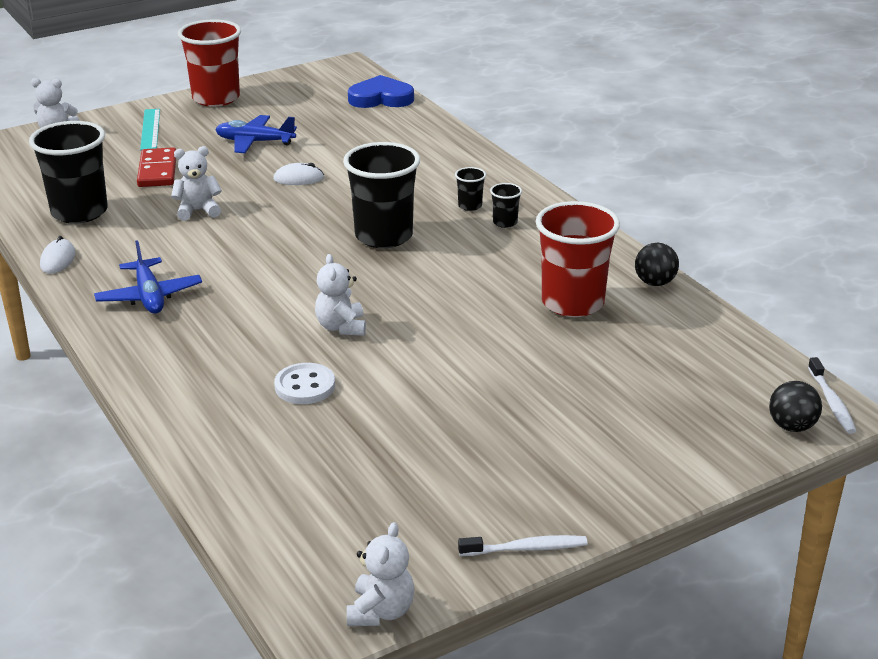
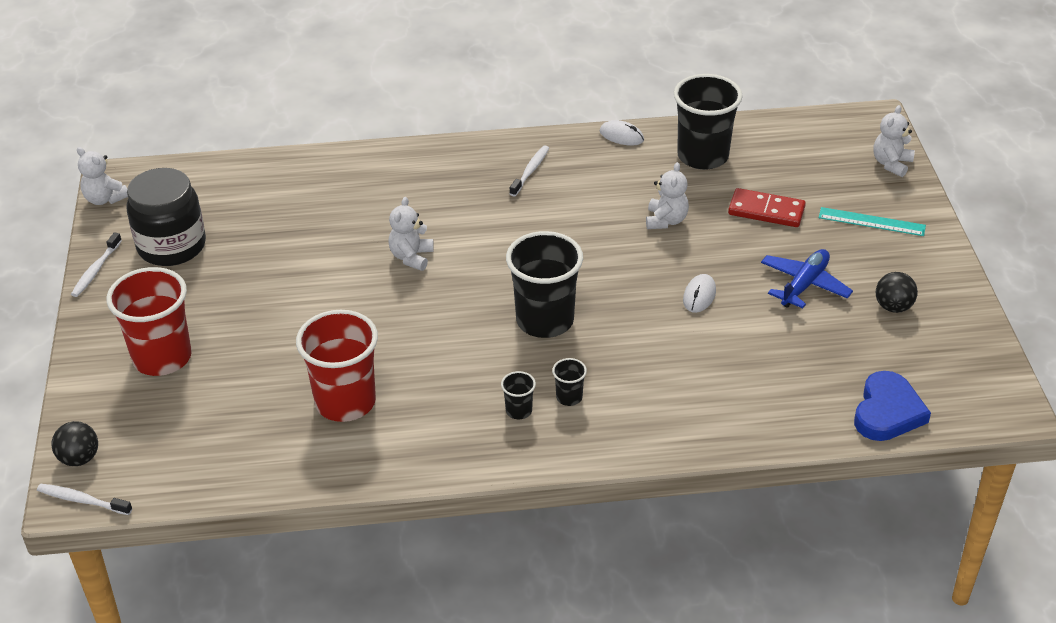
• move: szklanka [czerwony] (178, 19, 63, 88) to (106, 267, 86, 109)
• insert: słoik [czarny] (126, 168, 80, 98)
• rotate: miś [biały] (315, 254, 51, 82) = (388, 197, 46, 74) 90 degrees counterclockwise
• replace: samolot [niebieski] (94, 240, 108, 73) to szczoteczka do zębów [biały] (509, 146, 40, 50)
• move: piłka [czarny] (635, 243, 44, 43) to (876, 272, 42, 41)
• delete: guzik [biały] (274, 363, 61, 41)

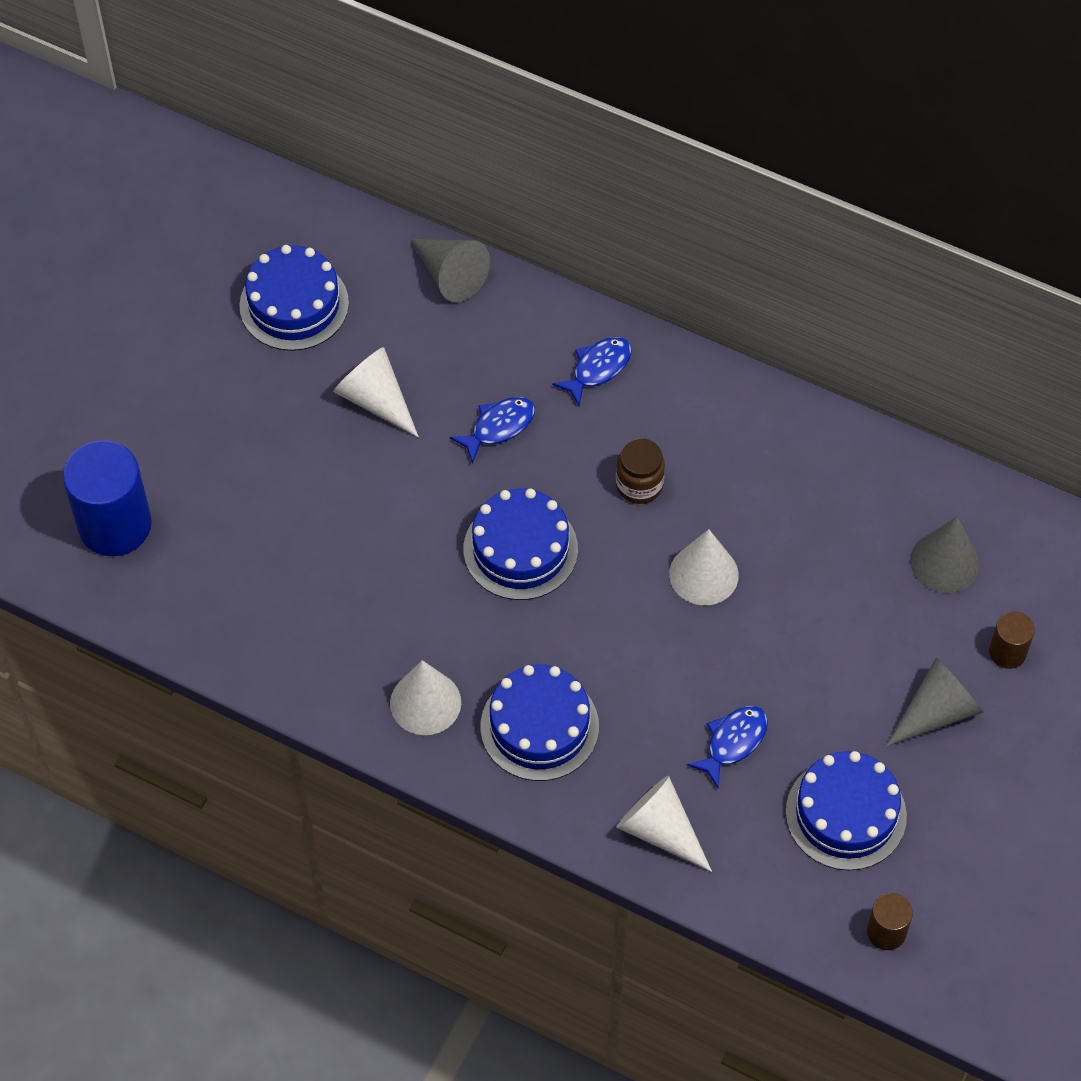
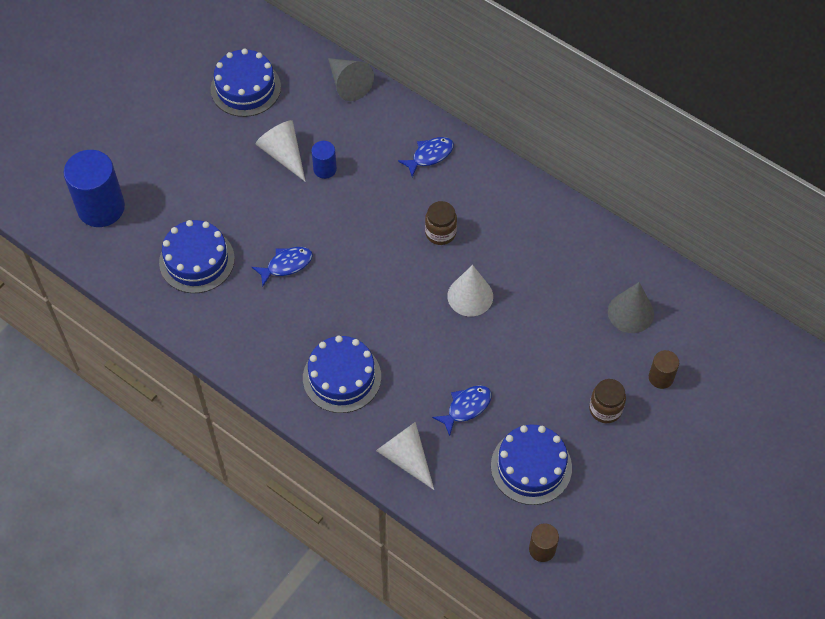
• move: tort [niebieski] (464, 488, 114, 112) to (159, 220, 76, 73)
• move: ryba [niebieski] (450, 397, 85, 67) to (252, 247, 61, 40)
• insert: walec [niebieski] (311, 141, 26, 38)
• replace: stożek [szary] (886, 657, 97, 90) to słoik [brązowy] (589, 379, 37, 44)
• delete: stożek [biały] (390, 660, 71, 75)

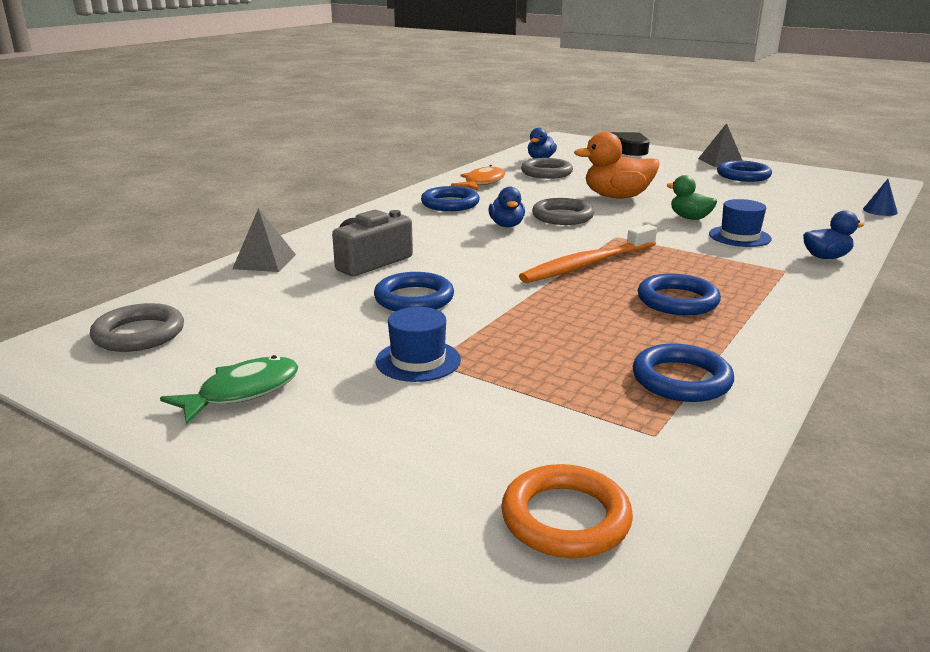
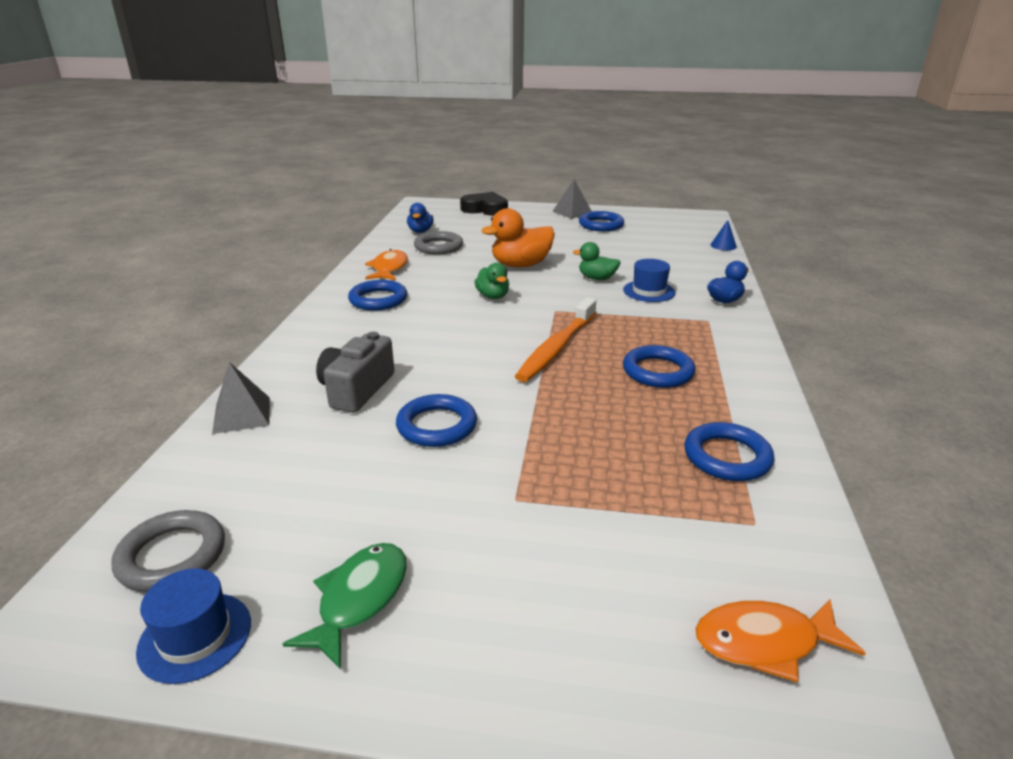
• move: kapelusz [niebieski] (376, 307, 85, 75) to (136, 568, 115, 116)
• replace: pierścień [szary] (532, 198, 62, 27) to kaczka [zielony] (474, 263, 35, 36)
• replace: pierścień [pomarańczowy] (501, 464, 132, 94) to ryba [pomarańczowy] (695, 599, 171, 84)
• delete: kaczka [niebieski] (488, 187, 37, 40)

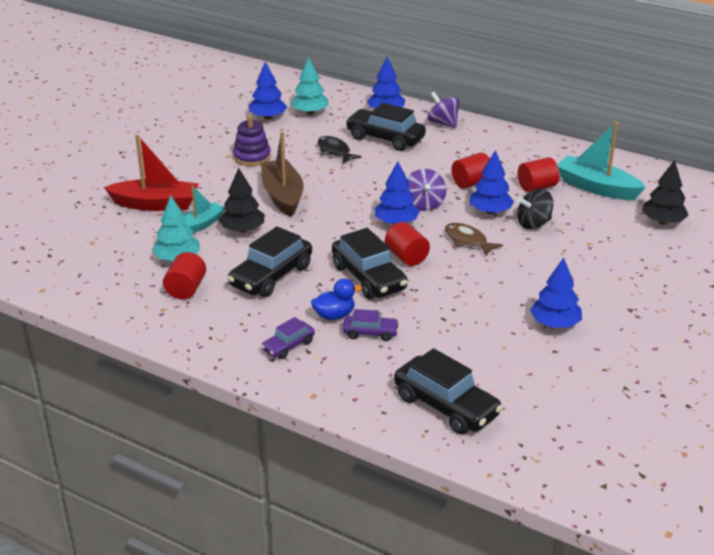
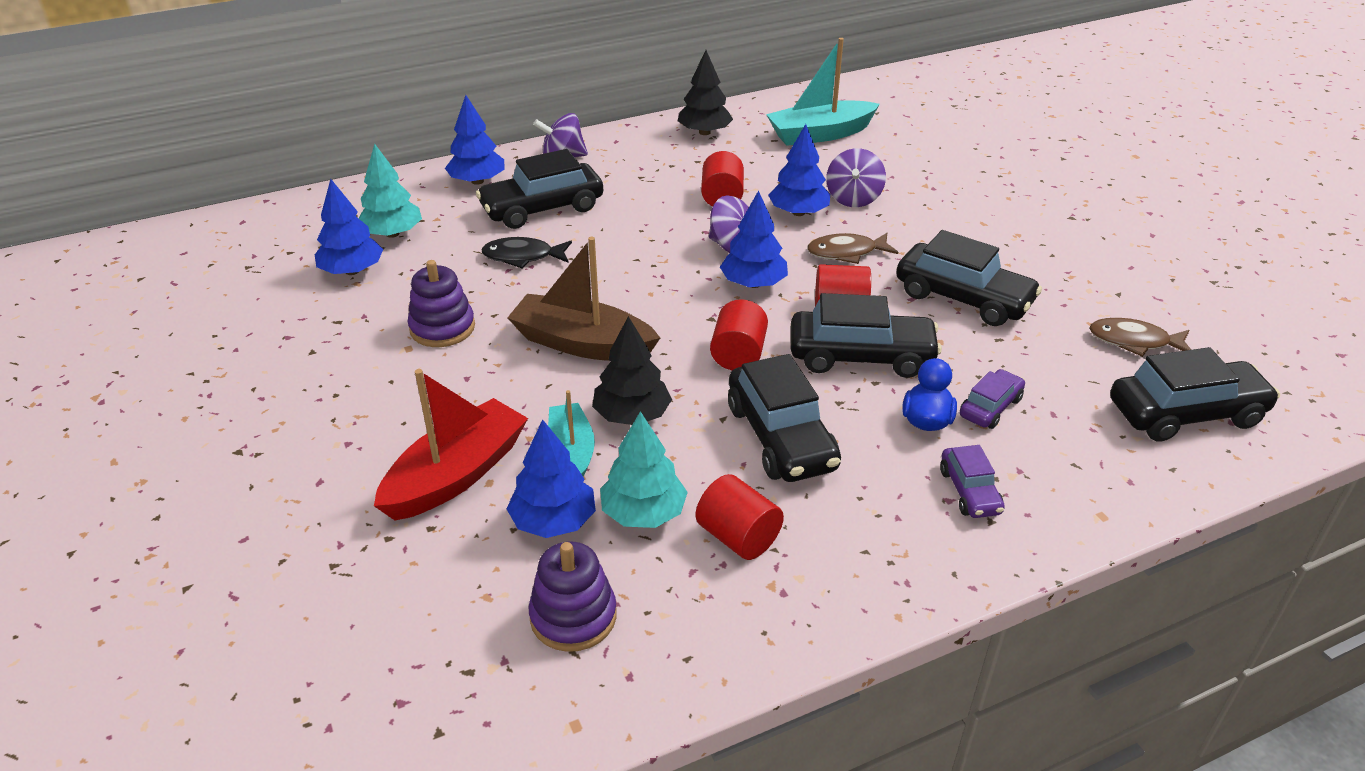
• move: drzewko [niebieski] (530, 257, 52, 71) to (507, 419, 89, 119)
• insert: zabawka nakładanka [fioletowy] (529, 541, 88, 111)
• move: drzewko [czarny] (642, 160, 46, 64) to (678, 50, 55, 85)
• move: walec [czerwony] (518, 157, 41, 35) to (710, 299, 58, 71)
• recolor: bączek [czarny] (517, 189, 36, 40) to bączek [fioletowy] (826, 148, 60, 59)
• insert: samochód [czarny] (896, 230, 146, 96)
• insert: ryba [brązowy] (1089, 318, 102, 39)

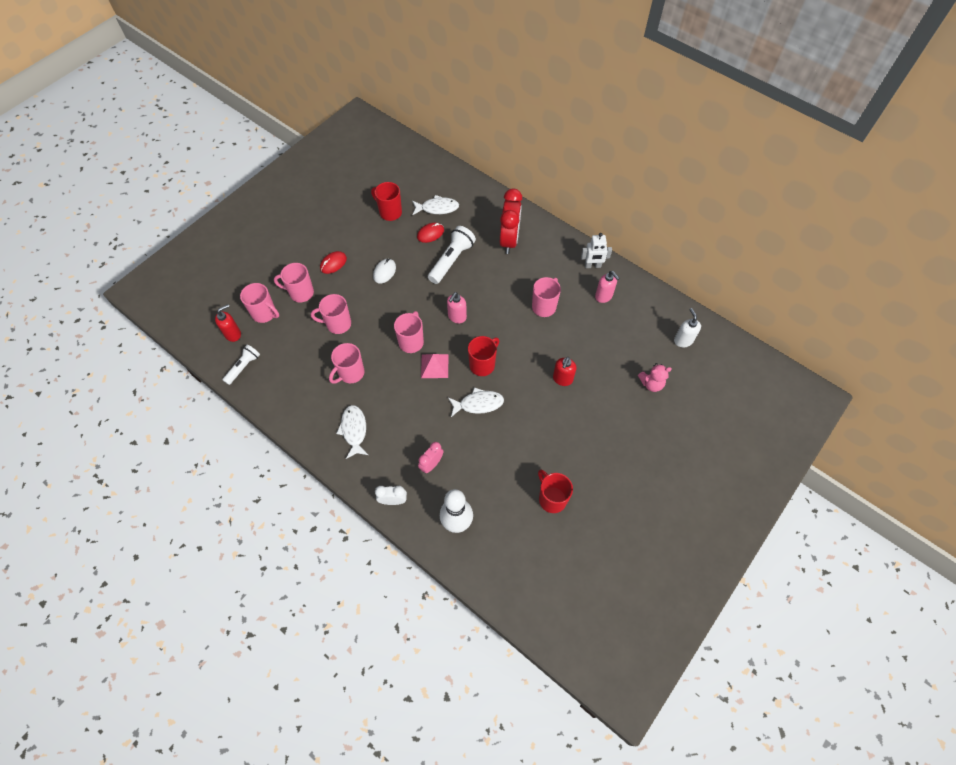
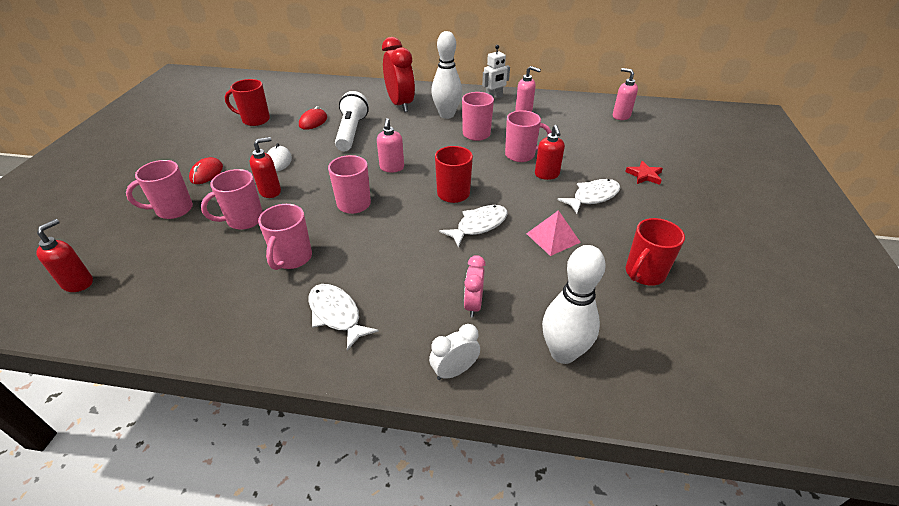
• insert: dozownik mydła [czerwony] (250, 137, 31, 61)
• insert: kręgiel [biały] (431, 31, 31, 88)
• move: kubek [różowy] (240, 283, 39, 40) to (505, 110, 47, 52)
• move: piramida [różowy] (421, 354, 27, 24) to (526, 210, 55, 46)
• move: ryba [biały] (412, 195, 47, 20) to (557, 179, 63, 35)
• recolor: dozownik mydła [biały] (674, 308, 27, 39) to dozownik mydła [różowy] (613, 68, 25, 52)
• insert: gwiazda [czerwony] (625, 161, 38, 24)
• rotate: kubek [czerwony] (538, 469, 35, 44) = (626, 218, 59, 68) 75 degrees counterclockwise
• delete: latarka [biały] (222, 344, 38, 41)
• delete: miś [różowy] (638, 363, 34, 29)

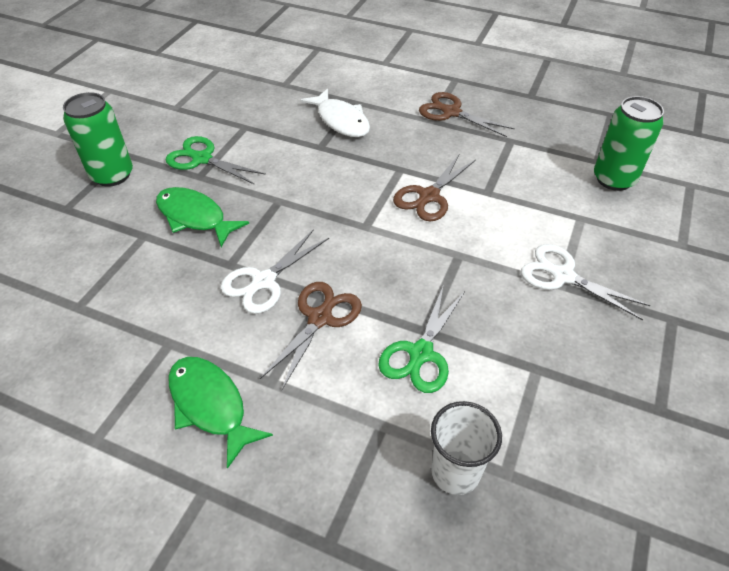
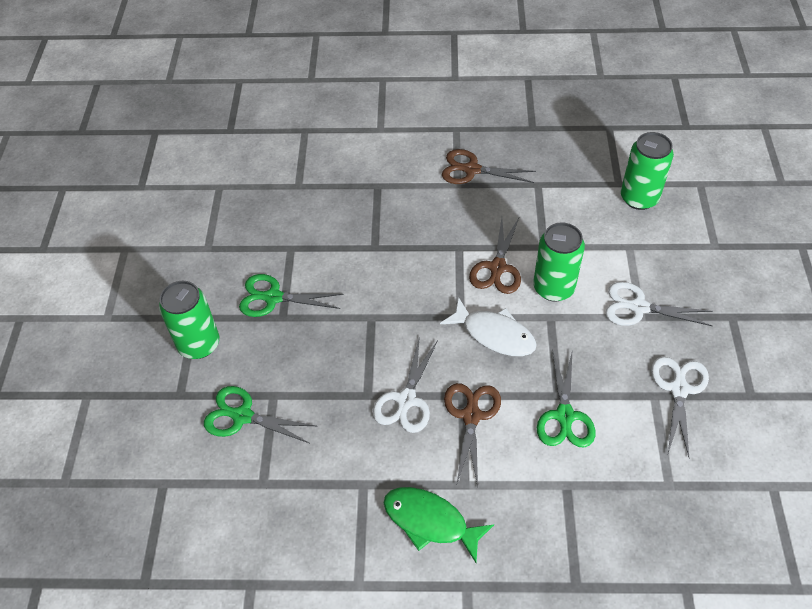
• insert: nożyczki [zielony] (204, 386, 112, 57)
• move: ryba [biały] (301, 88, 69, 49) to (440, 297, 97, 59)
• insert: puszka [zielony] (533, 222, 52, 80)
• insert: nożyczki [biały] (651, 357, 58, 100)
• delete: ryba [zielony] (156, 187, 93, 60)
• delete: szklanka [biały] (431, 401, 71, 94)

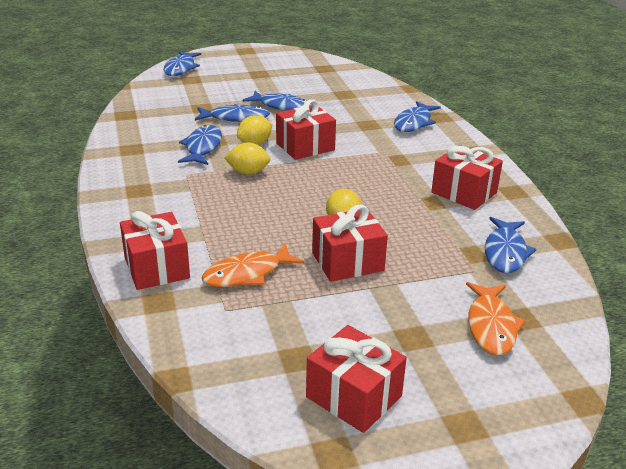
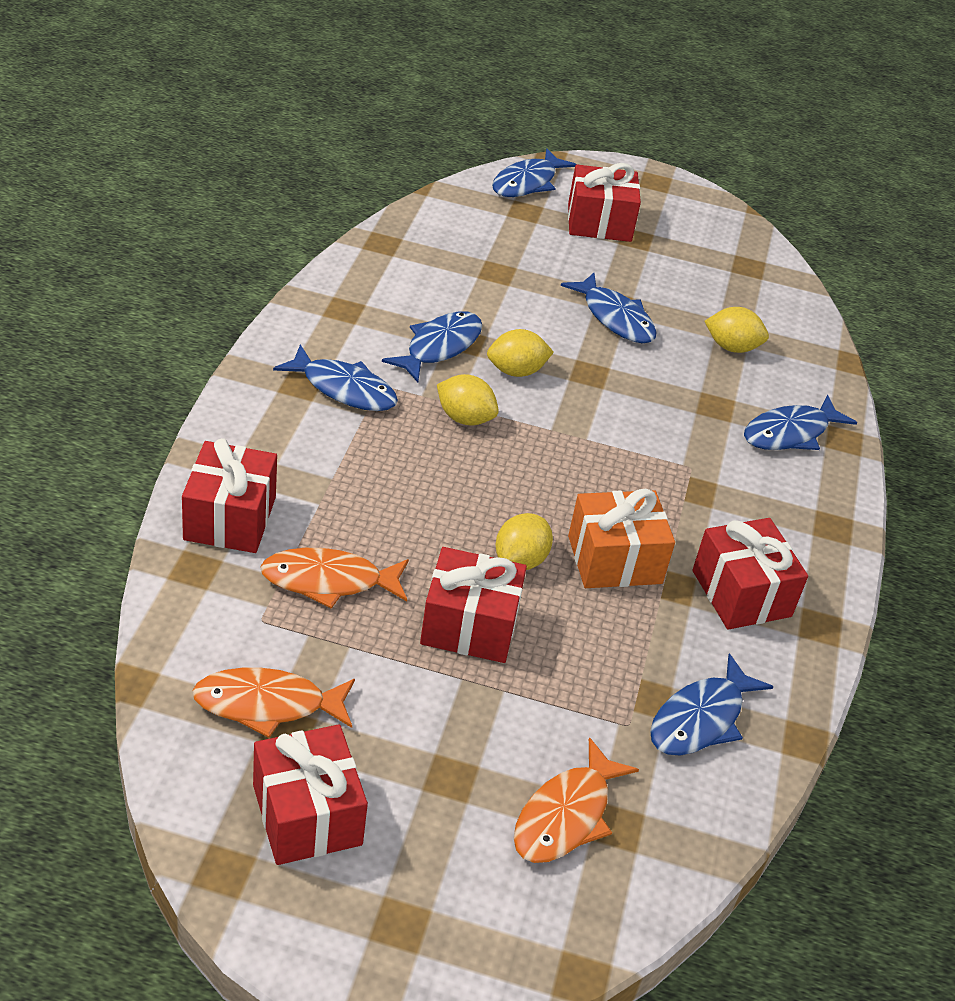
• insert: ryba [pomarańczowy] (192, 668, 163, 70)
• move: ryba [niebieski] (195, 104, 75, 18) to (273, 344, 125, 67)
• move: prezent [czerwony] (276, 99, 60, 61) to (568, 163, 73, 79)
• insert: prezent [pomarańczowy] (568, 489, 107, 99)
• insert: cytryna [żółty] (705, 307, 64, 46)

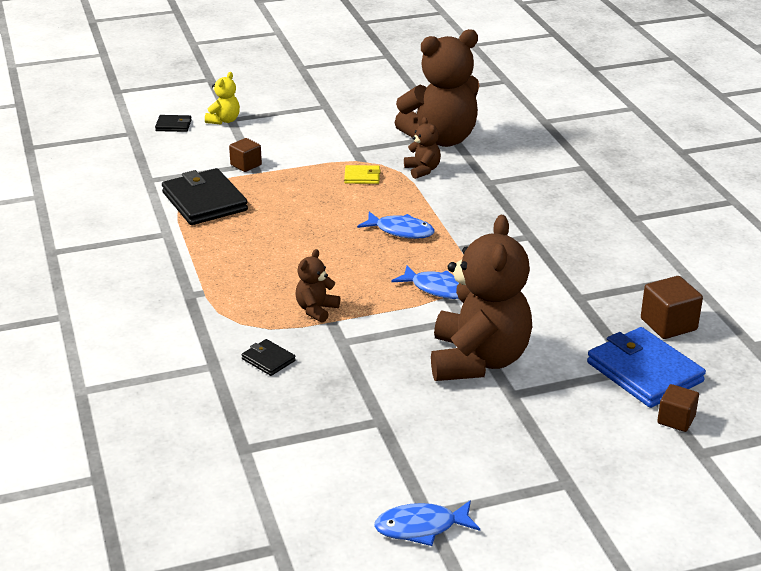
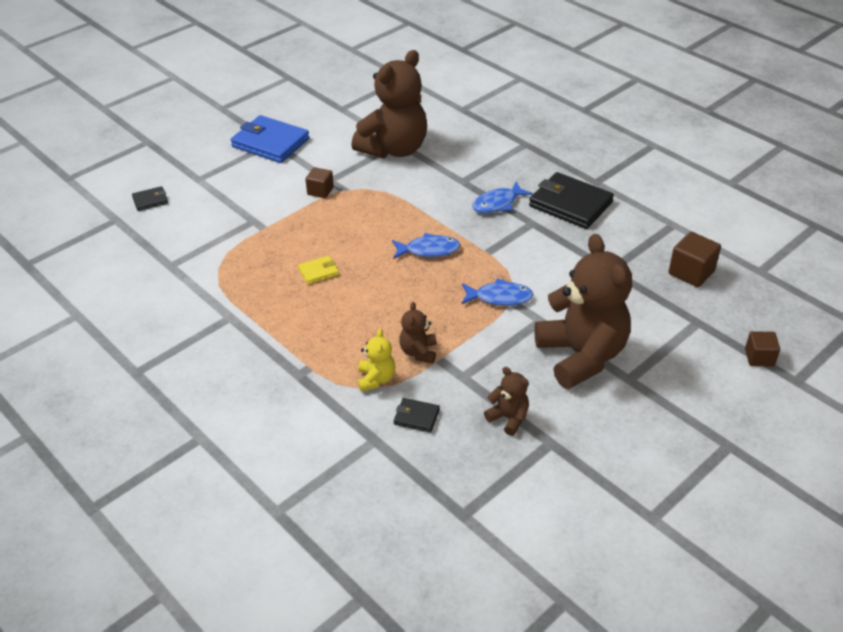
• move: portfel [niebieski] (587, 327, 119, 81) to (231, 115, 79, 48)
• move: portfel [żółty] (344, 165, 37, 19) to (298, 255, 41, 29)
• move: sześcian [brązowy] (229, 138, 33, 34) to (305, 167, 29, 31)
• move: miś [żółty] (205, 72, 35, 53) to (358, 329, 37, 62)
• move: ryba [niebieski] (374, 500, 106, 46) to (472, 181, 61, 32)
• move: miś [brązowy] (404, 117, 37, 62) to (484, 367, 45, 69)
• move: portfel [czarny] (162, 168, 86, 57) to (529, 172, 85, 57)

